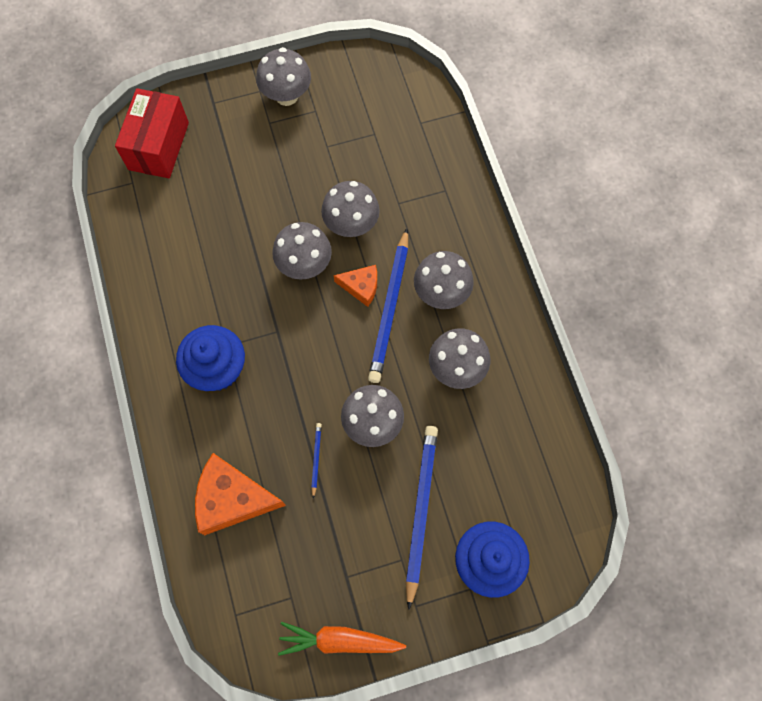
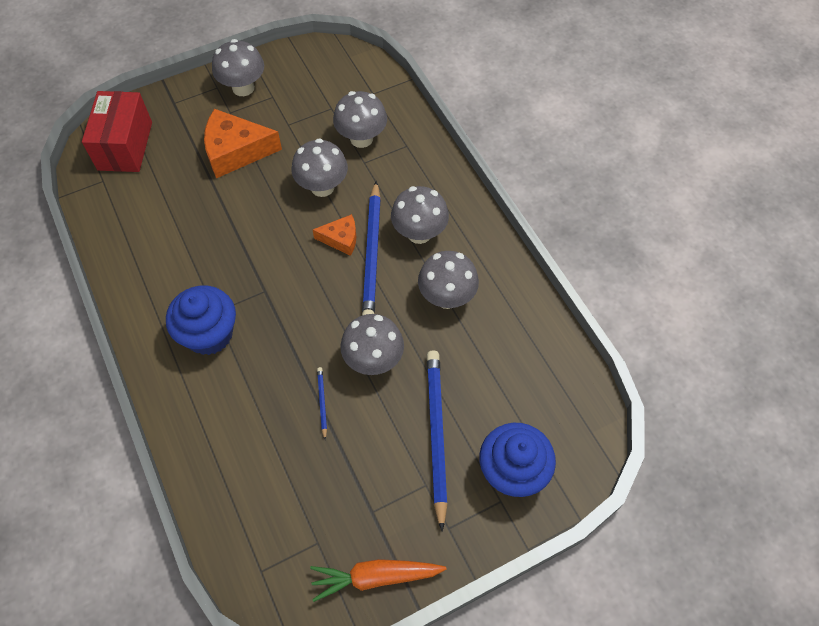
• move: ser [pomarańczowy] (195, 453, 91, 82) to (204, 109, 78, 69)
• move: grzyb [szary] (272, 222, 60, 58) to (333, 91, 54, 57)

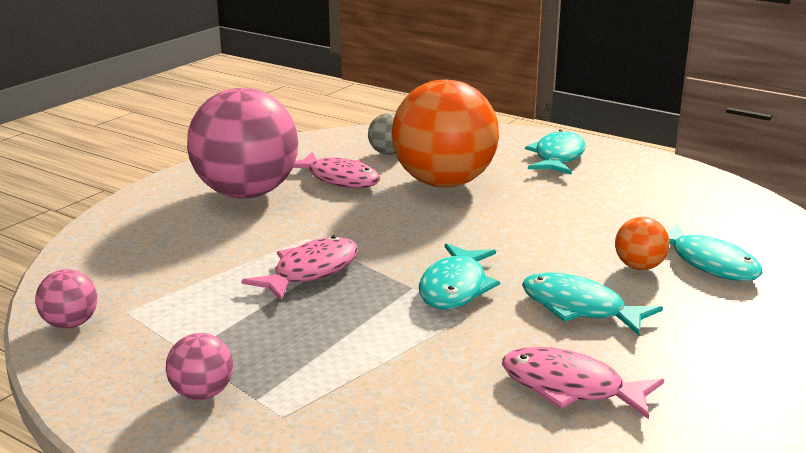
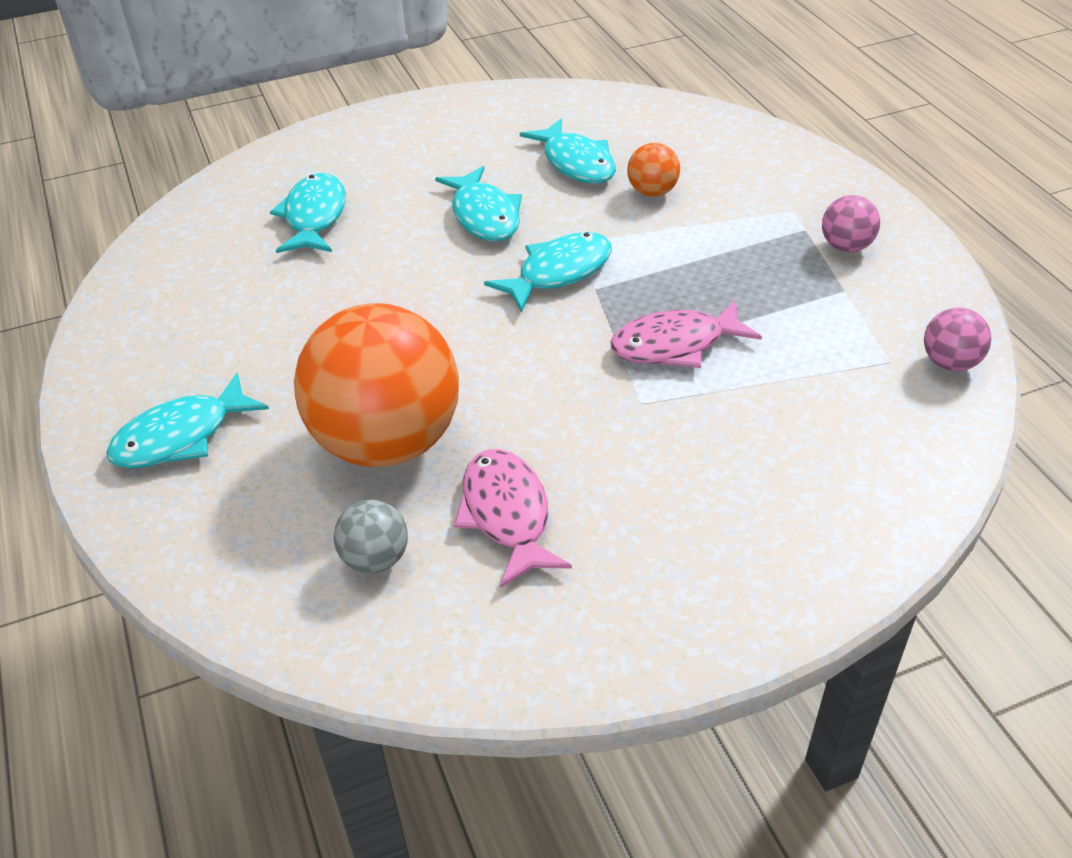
• recolor: ryba [różowy] (502, 347, 162, 72) to ryba [turkusowy] (520, 119, 96, 65)
• move: piłka [pomarańczowy] (615, 217, 54, 53) to (627, 143, 53, 54)
• delete: piłka [różowy] (187, 88, 111, 110)

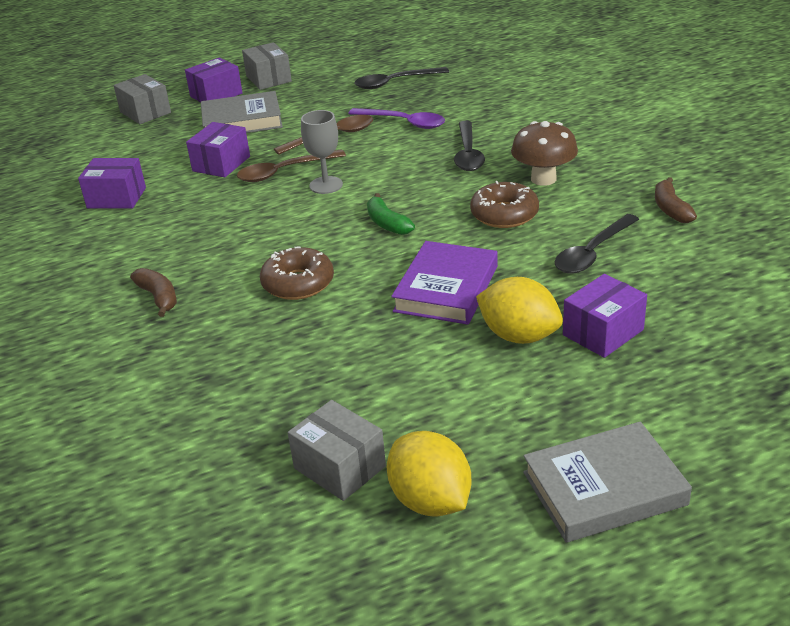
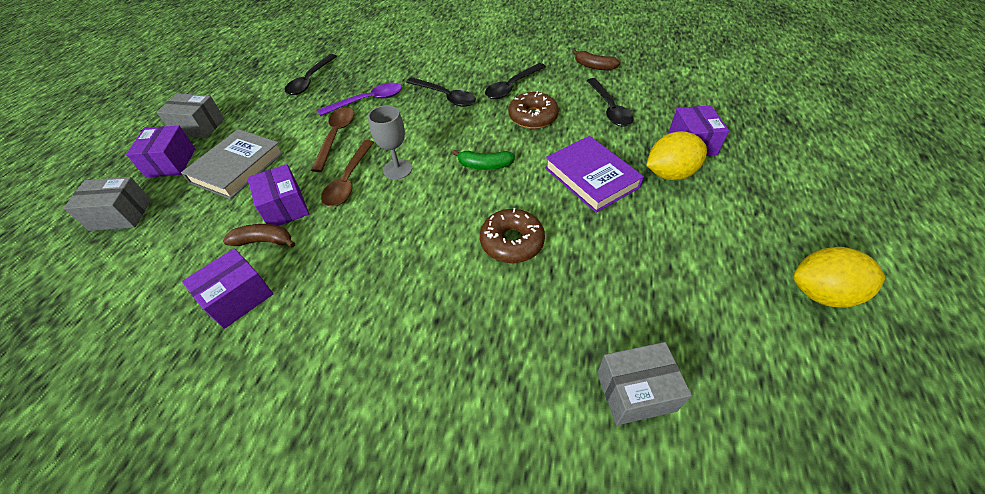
• move: banan [brązowy] (130, 268, 47, 49) to (223, 224, 72, 24)
• replace: grzyb [brązowy] (511, 121, 67, 65) to łyżka [czarny] (485, 63, 61, 36)
• move: pudełko [szary] (288, 400, 98, 101) to (597, 342, 95, 83)
• delete: książka [szary] (523, 422, 169, 121)

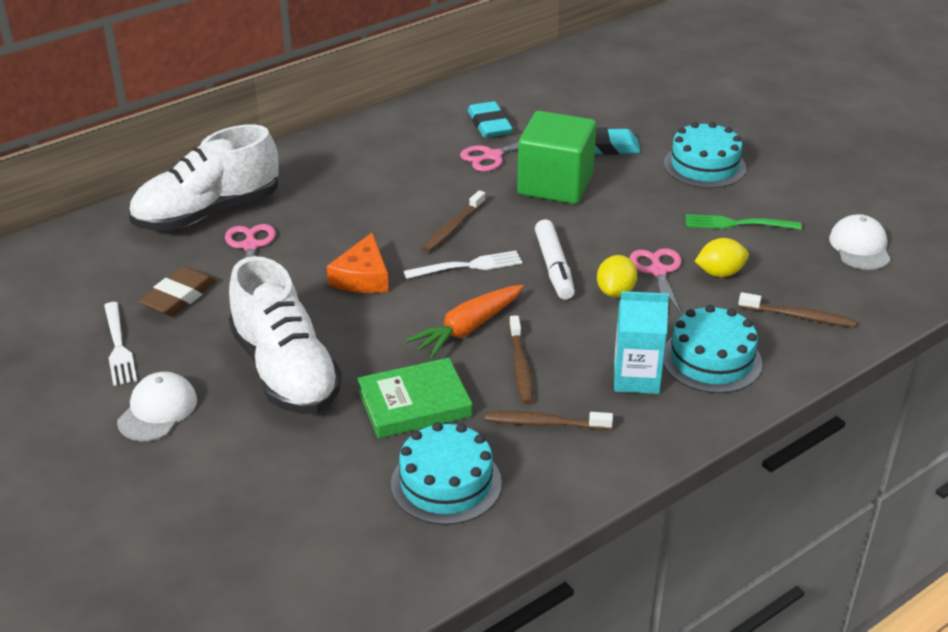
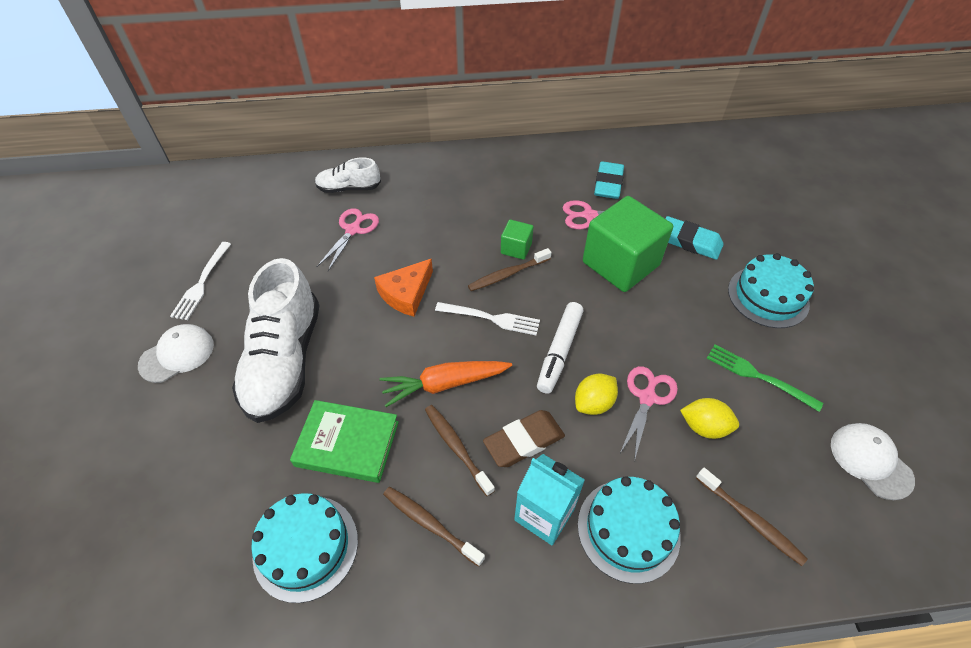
• resize: but [biały] (129, 124, 150, 107) = (315, 157, 66, 36) x0.52
• rotate: szczoteczka do zębów [brązowy] (509, 315, 24, 89) = (425, 405, 70, 91) 120 degrees clockwise
• move: gumka do mazania [brązowy] (139, 266, 77, 50) to (483, 410, 82, 57)
• insert: sześcian [zielony] (501, 219, 32, 41)
• rotate: czapka [biały] (829, 214, 62, 56) = (831, 423, 84, 77) 60 degrees counterclockwise

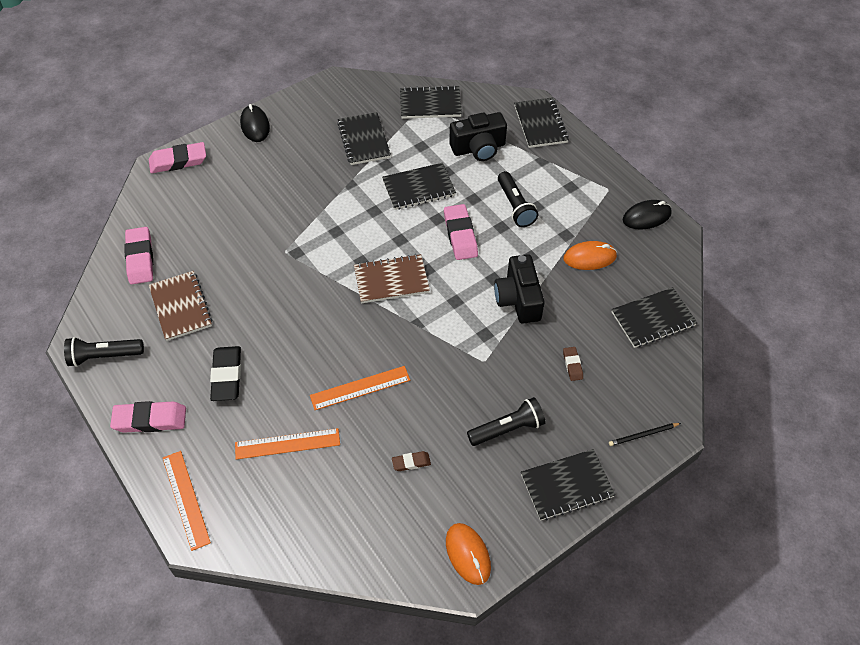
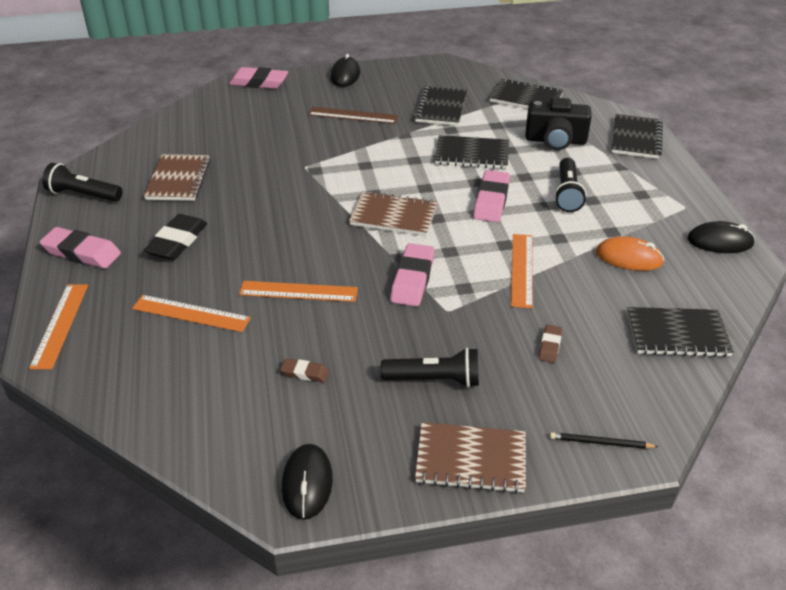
• recolor: myszka [pomarańczowy] (446, 523, 45, 62) to myszka [czarny] (282, 444, 51, 76)
• insert: linijka [brązowy] (308, 107, 91, 17)
• move: gumka do mazania [różowy] (124, 227, 29, 57) to (390, 243, 45, 63)
• recolor: zeszyt [czarny] (521, 449, 94, 72) to zeszyt [brązowy] (415, 422, 111, 71)
• replace: aparat fotograficzny [czarny] (494, 254, 51, 70) to linijka [pomarańczowy] (511, 234, 22, 74)

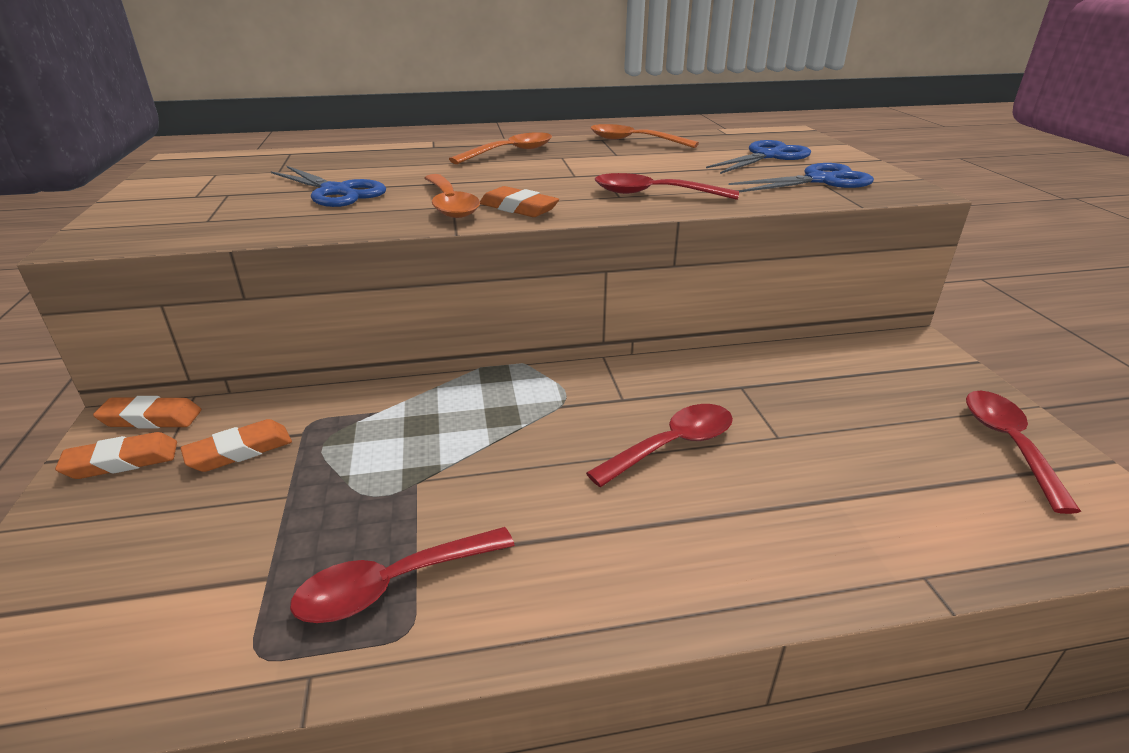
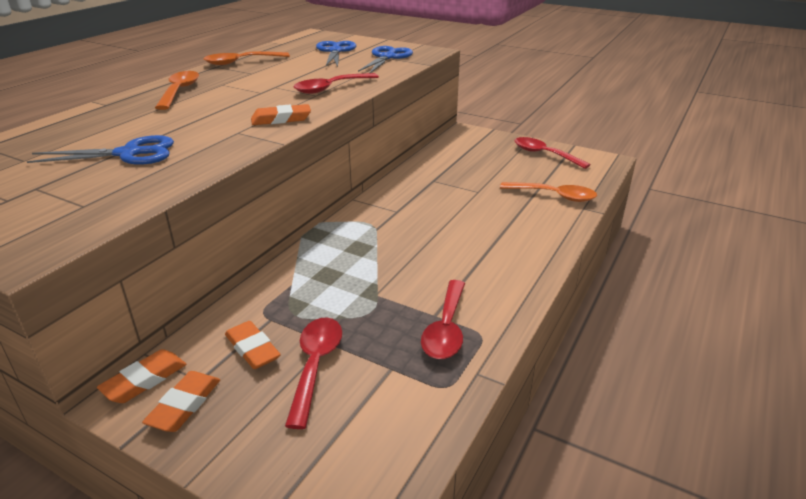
• rotate: gumka do mazania [pomarańczowy] (180, 419, 112, 53) = (225, 321, 56, 48) 45 degrees counterclockwise
• move: łyżka [czerwony] (586, 404, 147, 83) to (285, 317, 57, 112)
• move: łyżka [pomarańczowy] (424, 174, 56, 44) to (500, 182, 97, 20)

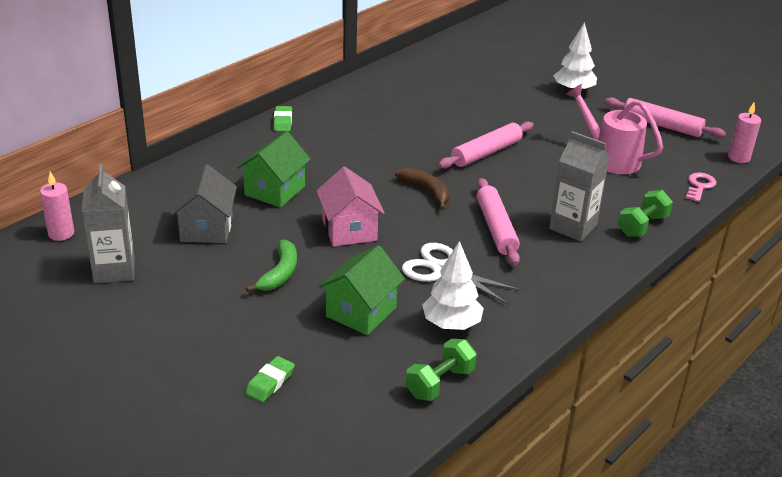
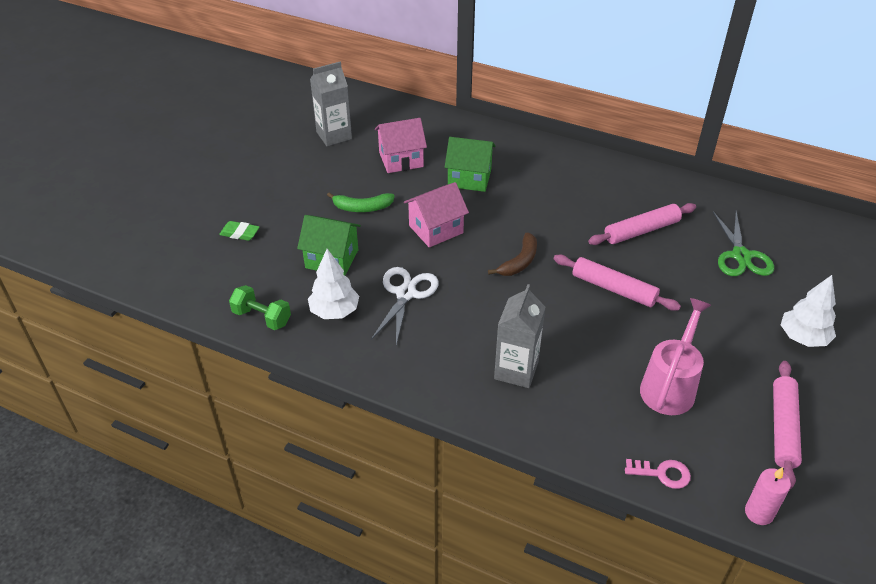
• recolor: domek [szary] (171, 164, 66, 79) to domek [różowy] (375, 118, 52, 55)
• move: wałek do ciasta [różowy] (477, 178, 43, 87) to (588, 203, 108, 42)
• insert: nożyczki [zielony] (713, 211, 61, 65)
• delete: świeca [różowy] (40, 172, 34, 69)
• delete: gumka do mazania [zielony] (273, 106, 19, 25)
• delete: hantel [zielony] (618, 190, 55, 47)

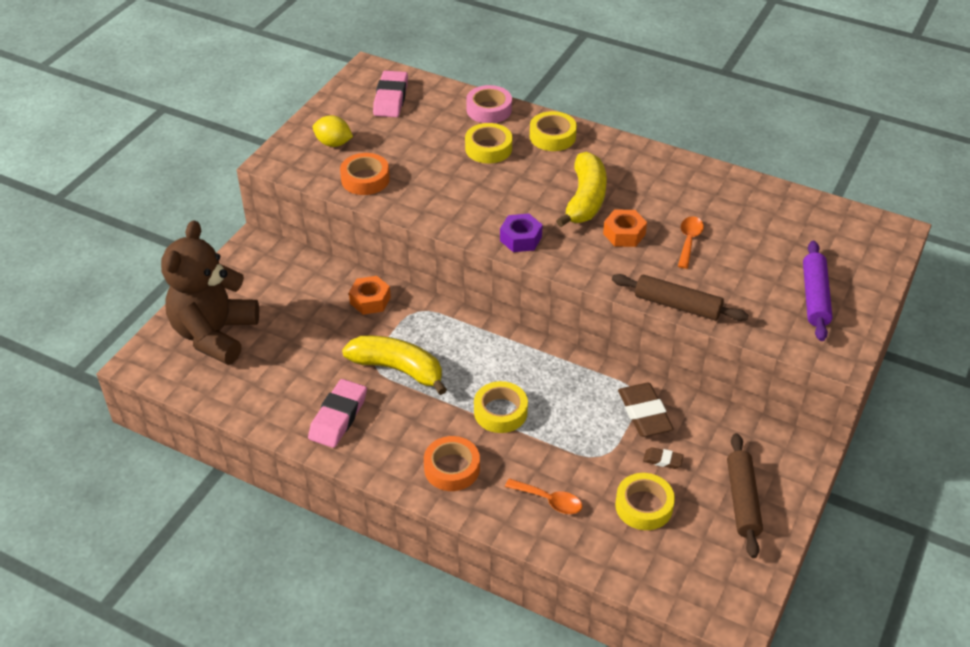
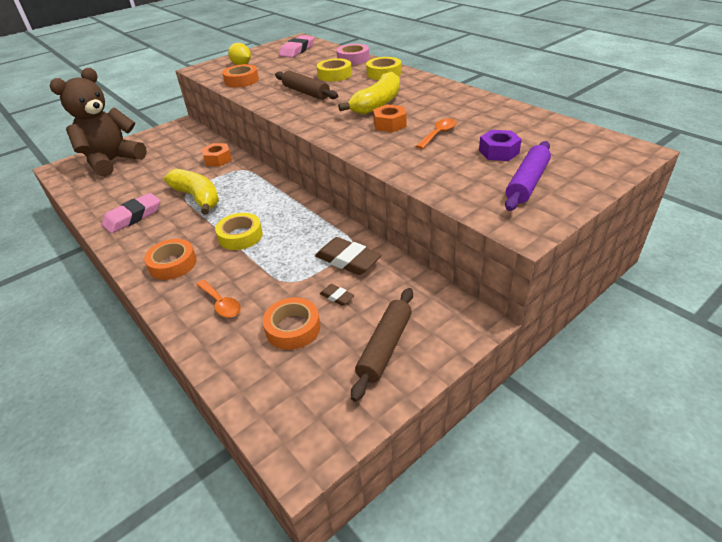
• recolor: taśma klejąca [żółty] (615, 473, 60, 57) to taśma klejąca [pomarańczowy] (263, 297, 58, 53)
• move: wałek do ciasta [brązowy] (612, 274, 136, 47) to (275, 70, 63, 30)
• rotate: gumka do mazania [brązowy] (618, 383, 55, 54) = (315, 237, 67, 38) 60 degrees counterclockwise
• move: nakrętka [fioletowy] (500, 213, 43, 39) to (479, 130, 43, 31)

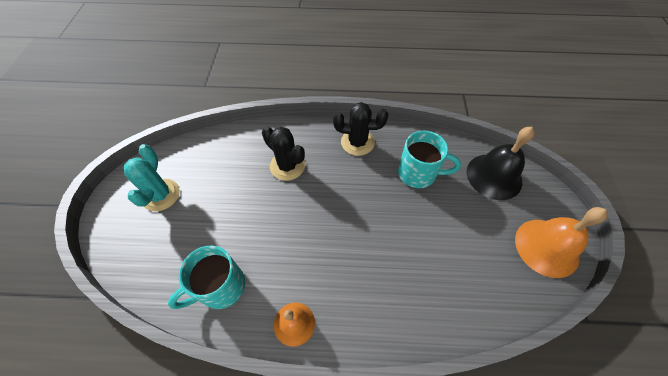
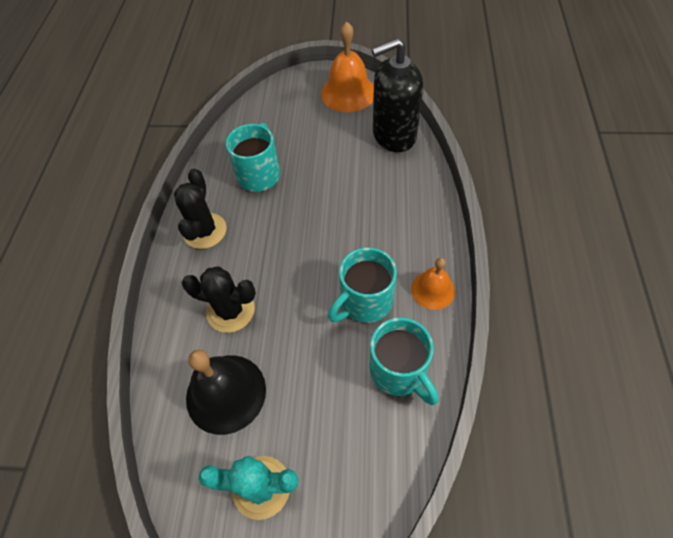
• rotate: kaktus [czarny] (262, 127, 43, 54) = (182, 266, 74, 67) 60 degrees clockwise
• move: dzwonek [czarny] (467, 127, 68, 73) to (186, 350, 80, 85)
• insert: kubek [turkusowy] (328, 247, 69, 76)
• insert: dozownik mydła [czarny] (372, 38, 51, 114)

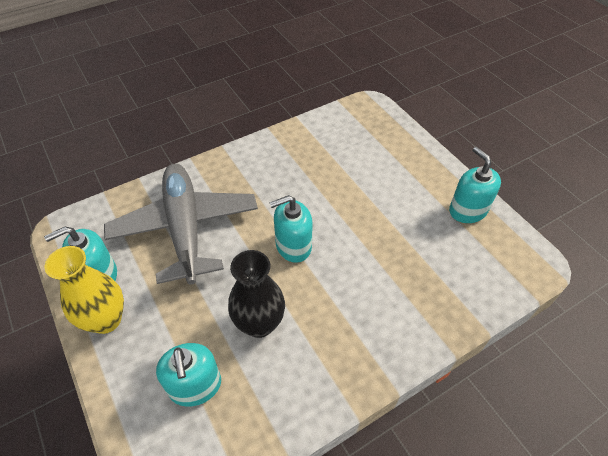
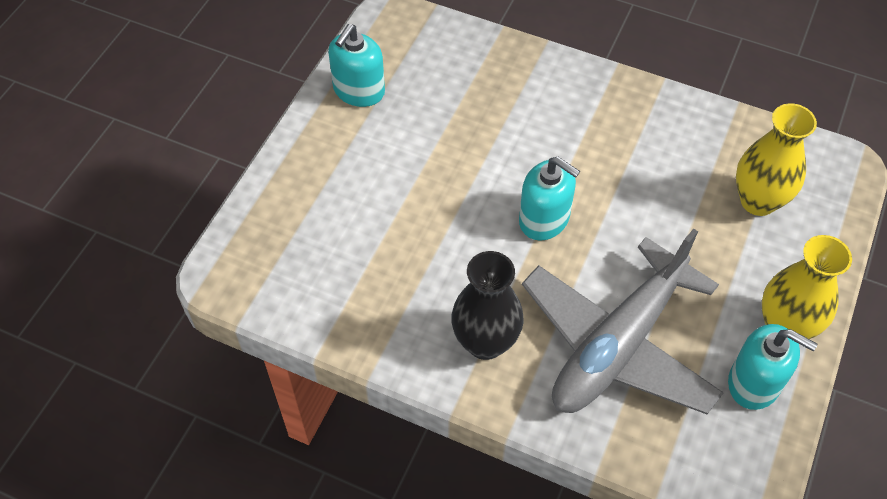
• move: wazon [czarny] (228, 250, 57, 88) to (451, 251, 73, 109)
• replace: dozownik mydła [turkusowy] (156, 343, 65, 64) to wazon [żółty] (736, 103, 81, 113)

